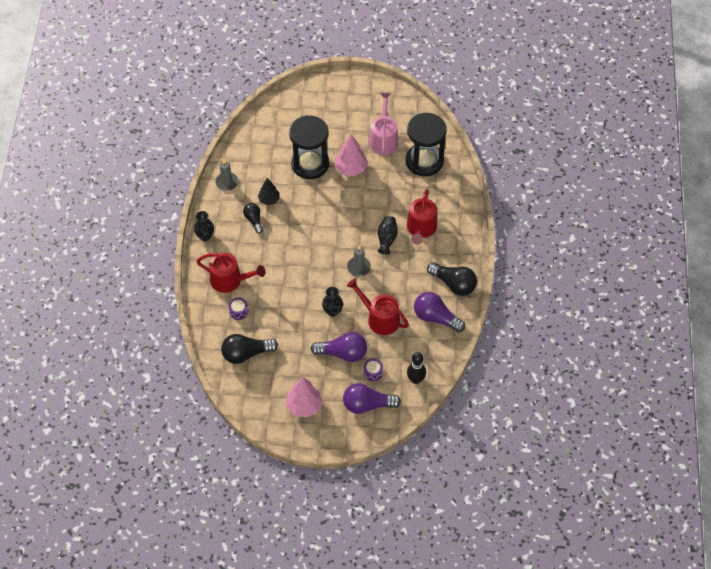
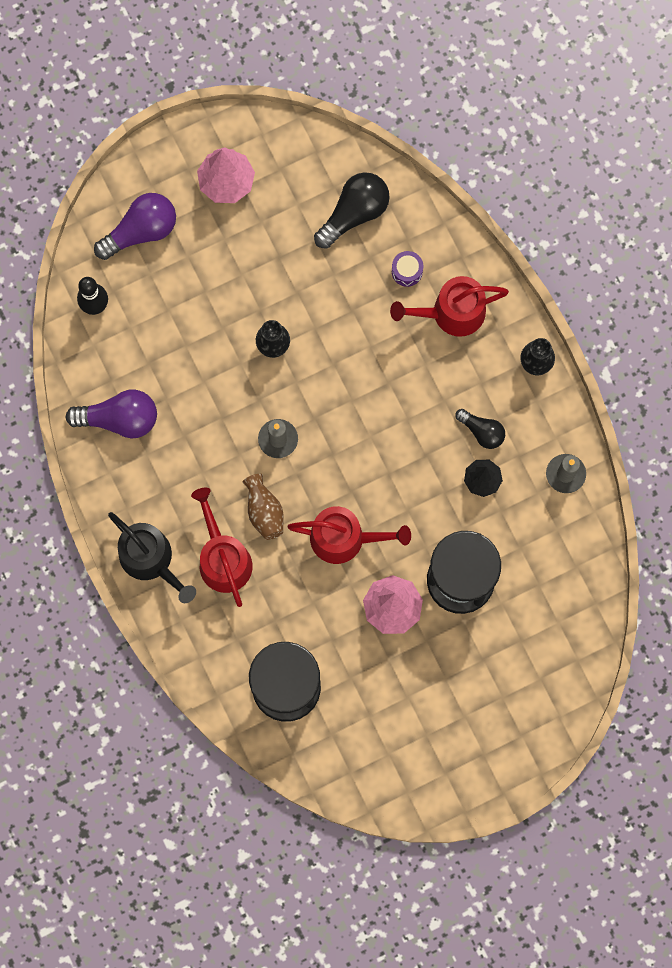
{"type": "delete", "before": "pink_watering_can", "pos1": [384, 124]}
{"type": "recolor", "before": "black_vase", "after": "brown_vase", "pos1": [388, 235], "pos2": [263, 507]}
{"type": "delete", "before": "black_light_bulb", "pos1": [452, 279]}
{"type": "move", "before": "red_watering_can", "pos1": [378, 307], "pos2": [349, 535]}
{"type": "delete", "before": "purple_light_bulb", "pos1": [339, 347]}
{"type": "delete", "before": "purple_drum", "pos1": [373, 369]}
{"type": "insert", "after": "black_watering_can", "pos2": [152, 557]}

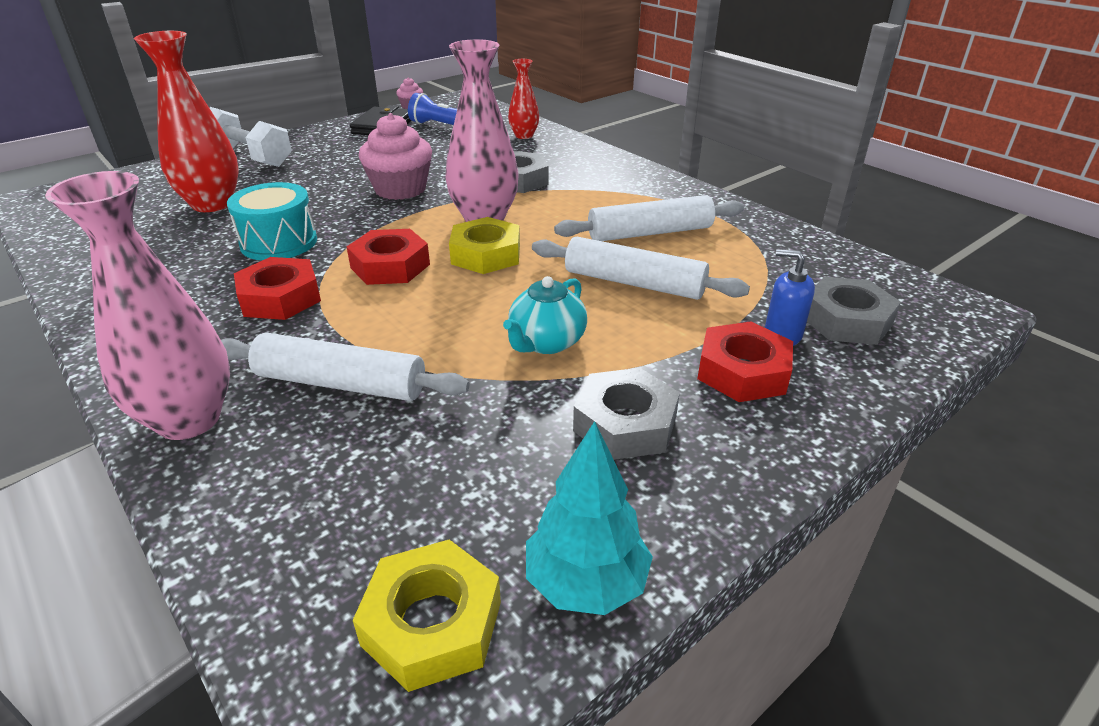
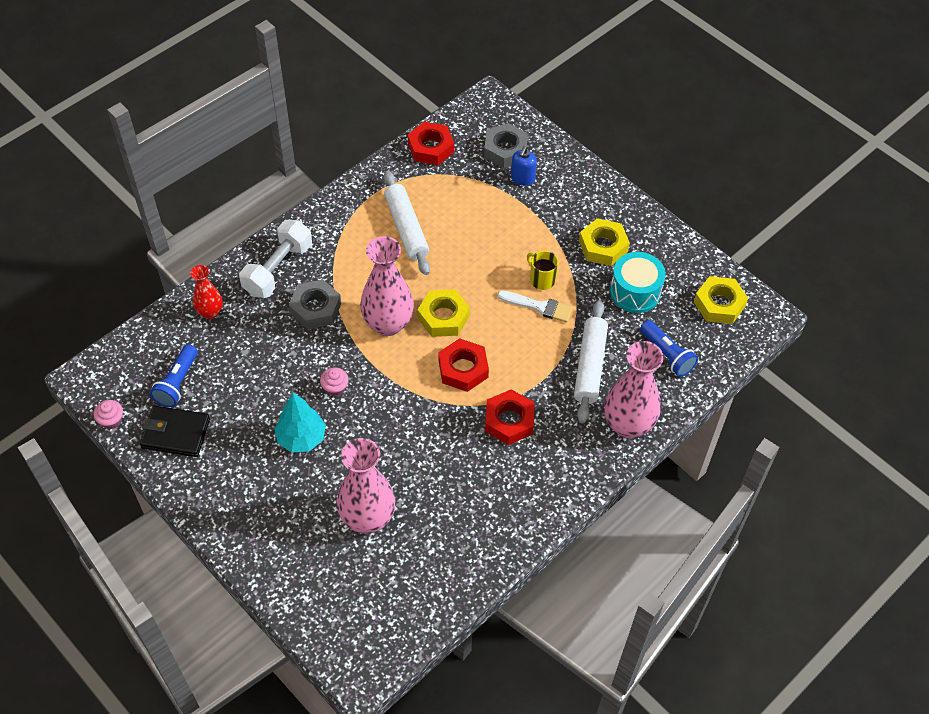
{"type": "recolor", "before": "red_vase", "after": "pink_vase", "pos1": [186, 121], "pos2": [366, 486]}
{"type": "move", "before": "white_dumbbell", "pos1": [251, 137], "pos2": [275, 259]}
{"type": "resize", "before": "pink_cupcake", "pos1": [395, 156], "pos2": [334, 381], "scale": 0.48}
{"type": "move", "before": "turquoise_drum", "pos1": [272, 221], "pos2": [638, 282]}
{"type": "delete", "before": "white_rolling_pin", "pos1": [641, 268]}
{"type": "replace", "before": "turquoise_teapot", "after": "yellow_mug", "pos1": [545, 315], "pos2": [543, 270]}
{"type": "move", "before": "red_nut", "pos1": [745, 361], "pos2": [431, 144]}
{"type": "recolor", "before": "grey_nut", "after": "yellow_nut", "pos1": [626, 414], "pos2": [604, 242]}
{"type": "move", "before": "turquoise_tree", "pos1": [589, 518], "pos2": [300, 423]}
{"type": "insert", "after": "white_brush", "pos2": [535, 306]}
{"type": "insert", "after": "blue_flashlight", "pos2": [669, 348]}

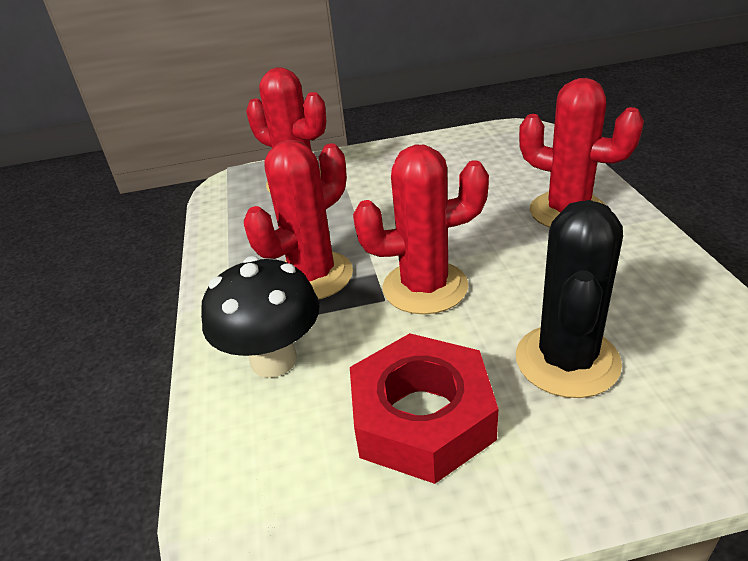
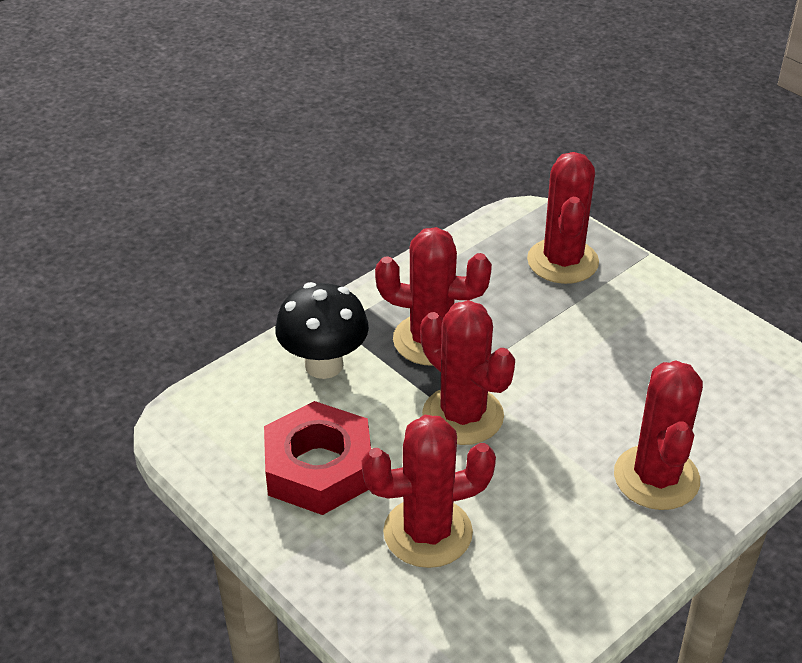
{"type": "recolor", "before": "black_cactus", "after": "red_cactus", "pos1": [569, 299], "pos2": [429, 491]}

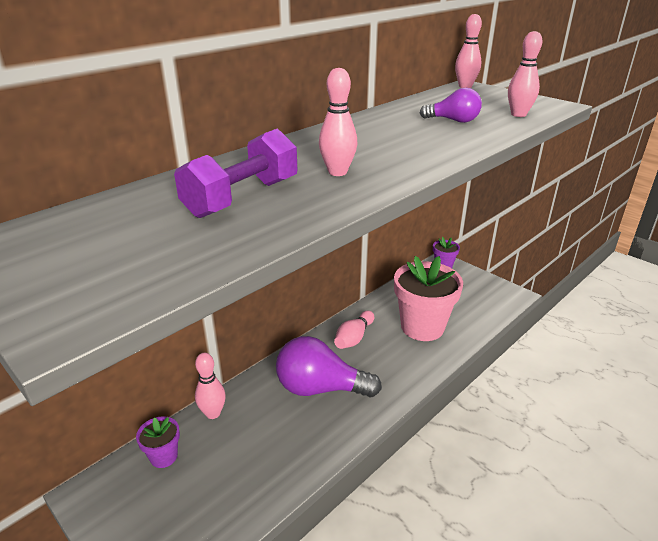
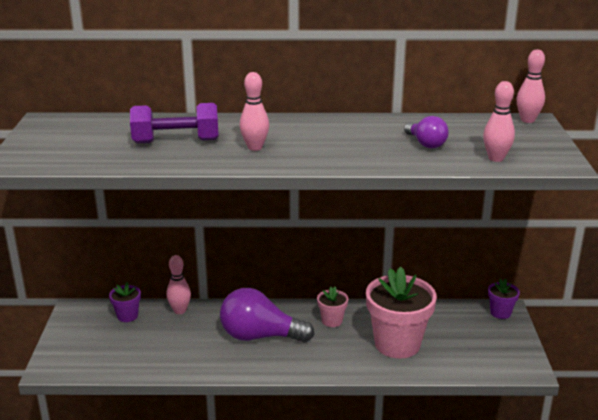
{"type": "replace", "before": "pink_bowling_pin", "after": "pink_flower_pot", "pos1": [354, 329], "pos2": [332, 307]}
{"type": "rotate", "before": "purple_light_bulb", "pos1": [329, 367], "pos2": [267, 315], "turn": -45}

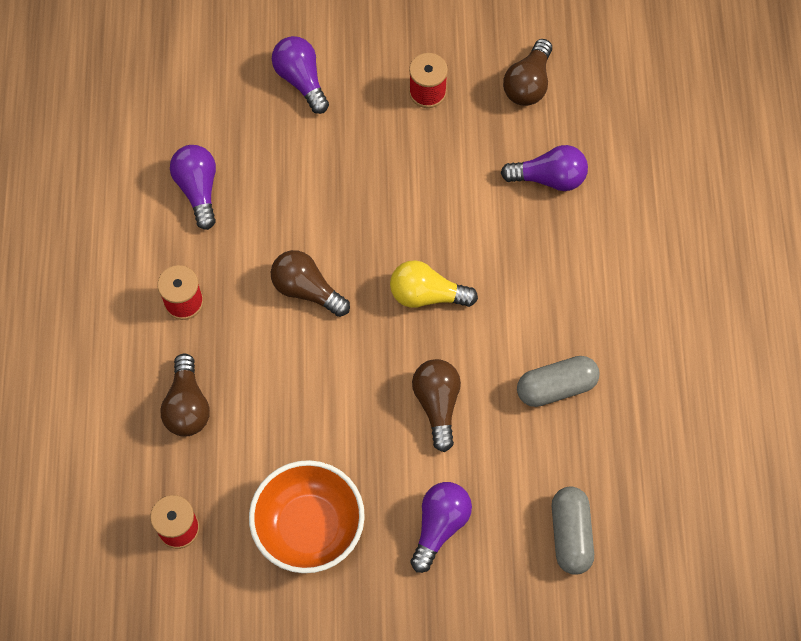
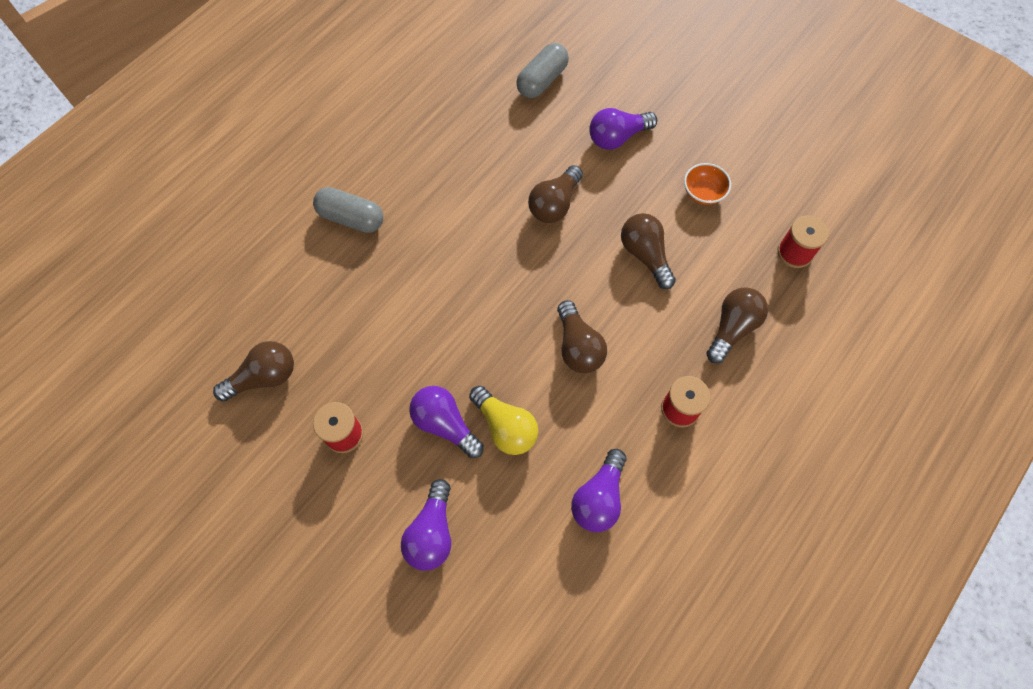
{"type": "move", "before": "purple_light_bulb", "pos1": [544, 168], "pos2": [446, 422]}
{"type": "move", "before": "yellow_light_bulb", "pos1": [434, 284], "pos2": [503, 420]}
{"type": "move", "before": "grey_capsule", "pos1": [558, 381], "pos2": [348, 210]}
{"type": "resize", "before": "orange_bowl", "pos1": [307, 516], "pos2": [707, 184], "scale": 0.5}
{"type": "insert", "after": "brown_light_bulb", "pos2": [648, 251]}

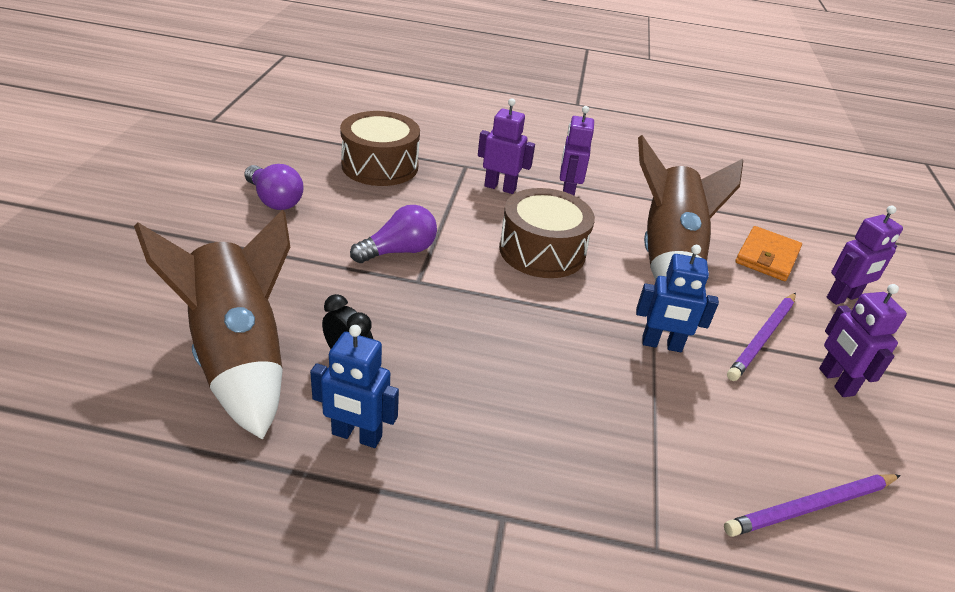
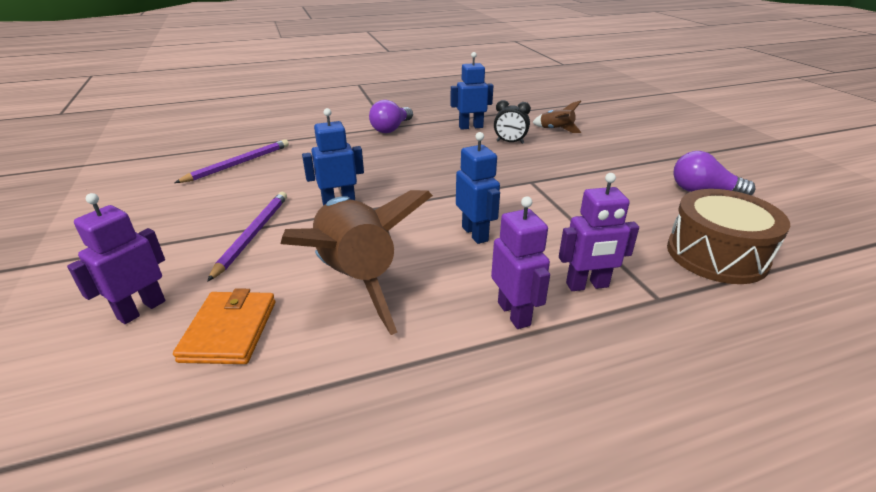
{"type": "replace", "before": "brown_drum", "after": "blue_robot", "pos1": [547, 233], "pos2": [478, 188]}
{"type": "move", "before": "purple_light_bulb", "pos1": [393, 234], "pos2": [391, 116]}
{"type": "resize", "before": "brown_rocket", "pos1": [212, 325], "pos2": [556, 116], "scale": 0.42}
{"type": "delete", "before": "purple_robot", "pos1": [863, 340]}

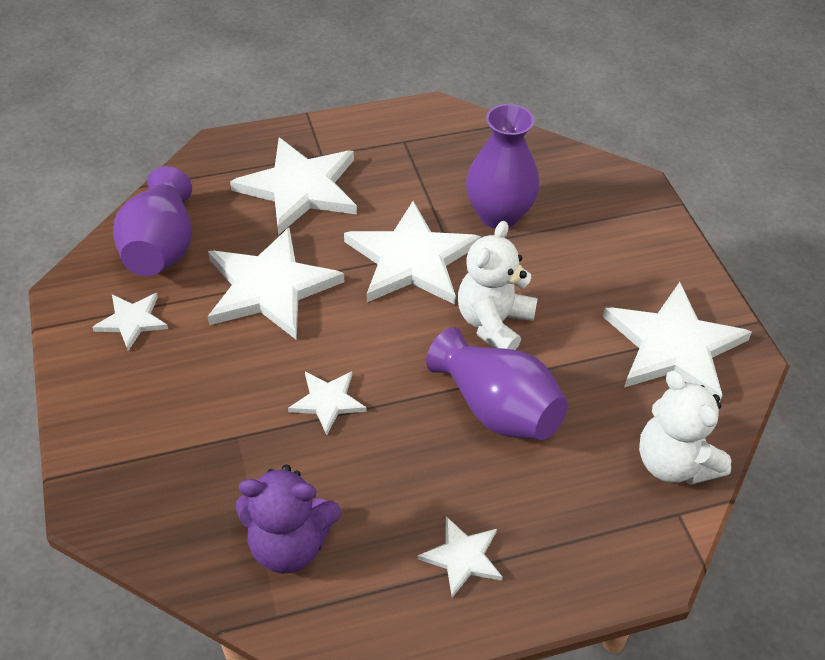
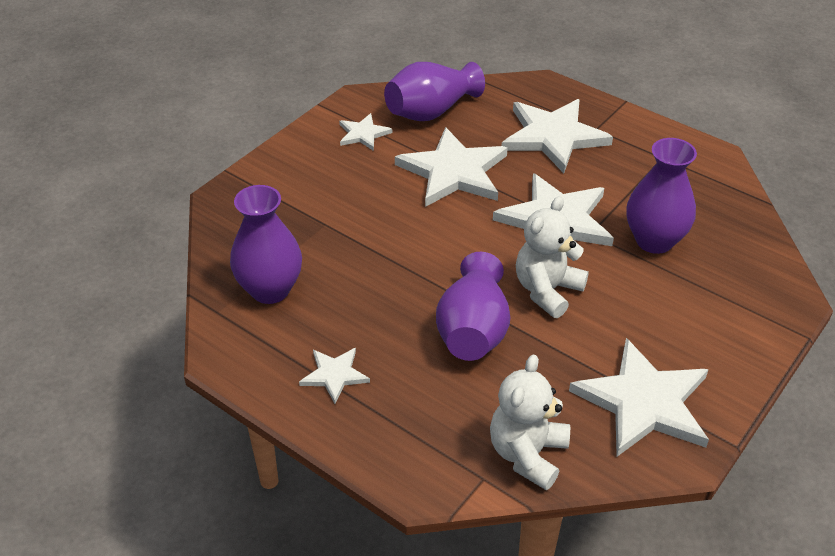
{"type": "rotate", "before": "white_teddy_bear", "pos1": [498, 285], "pos2": [552, 257], "turn": -45}
{"type": "delete", "before": "white_star", "pos1": [327, 403]}
{"type": "replace", "before": "purple_teddy_bear", "after": "purple_vase", "pos1": [288, 519], "pos2": [266, 244]}

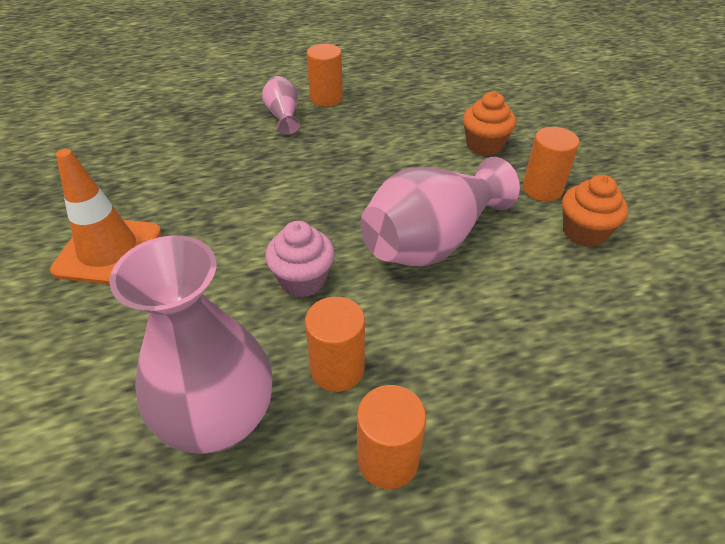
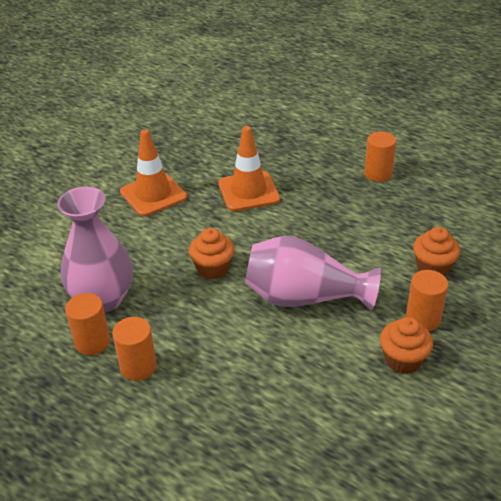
{"type": "delete", "before": "pink_vase", "pos1": [281, 105]}
{"type": "recolor", "before": "pink_cupcake", "after": "orange_cupcake", "pos1": [300, 259], "pos2": [211, 253]}
{"type": "move", "before": "orange_cylinder", "pos1": [335, 344], "pos2": [87, 324]}
{"type": "insert", "after": "orange_traffic_cone", "pos2": [249, 168]}

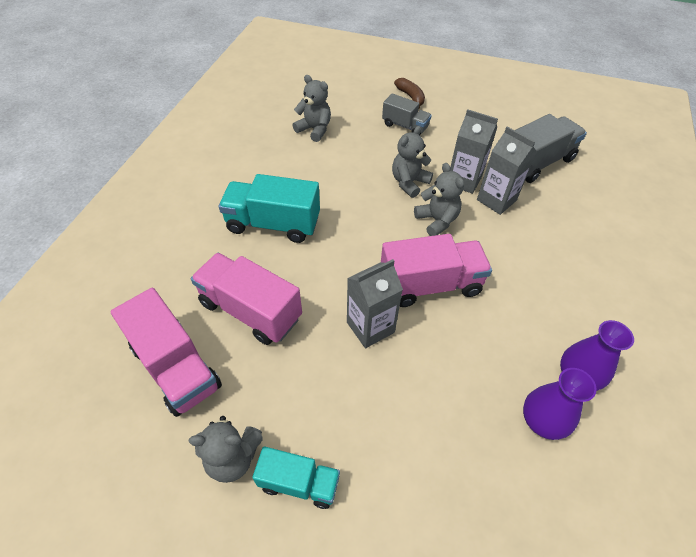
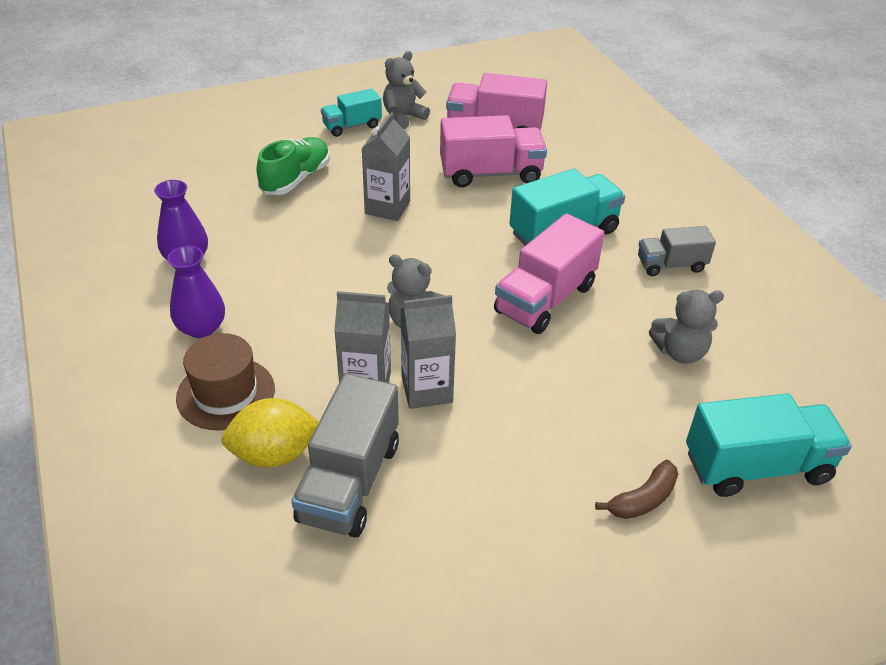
{"type": "rotate", "before": "brown_banana", "pos1": [409, 93], "pos2": [636, 489], "turn": -60}
{"type": "move", "before": "grey_truck", "pos1": [407, 114], "pos2": [677, 251]}
{"type": "delete", "before": "grey_teddy_bear", "pos1": [412, 162]}
{"type": "move", "before": "pink_truck", "pos1": [436, 270], "pos2": [549, 273]}
{"type": "move", "before": "purple_vase", "pos1": [560, 404], "pos2": [196, 292]}
{"type": "insert", "after": "green_shoe", "pos2": [293, 166]}
{"type": "insert", "after": "brown_hat", "pos2": [225, 381]}
{"type": "insert", "after": "turquoise_truck", "pos2": [769, 445]}
{"type": "insert", "after": "yellow_lemon", "pos2": [270, 433]}

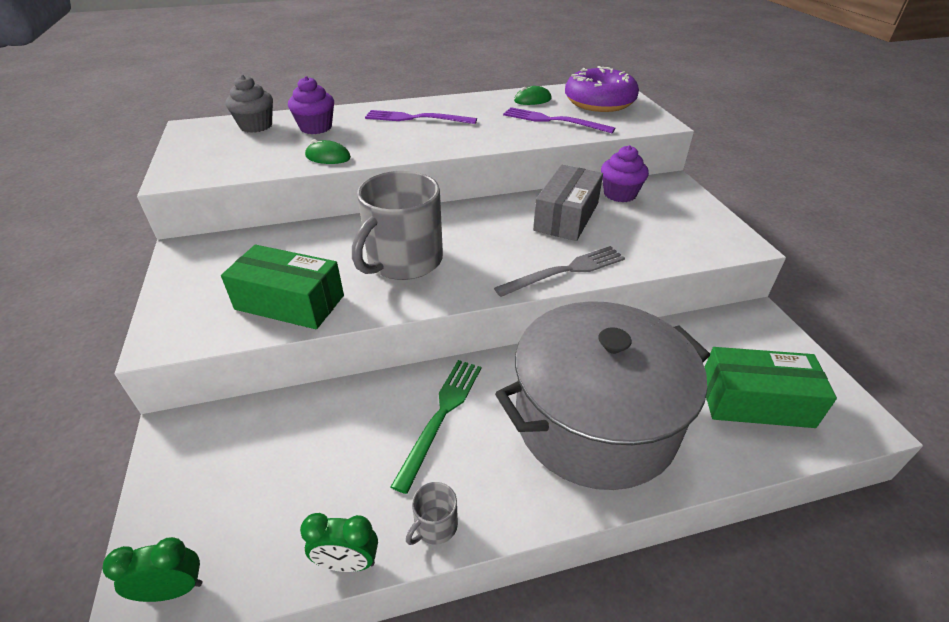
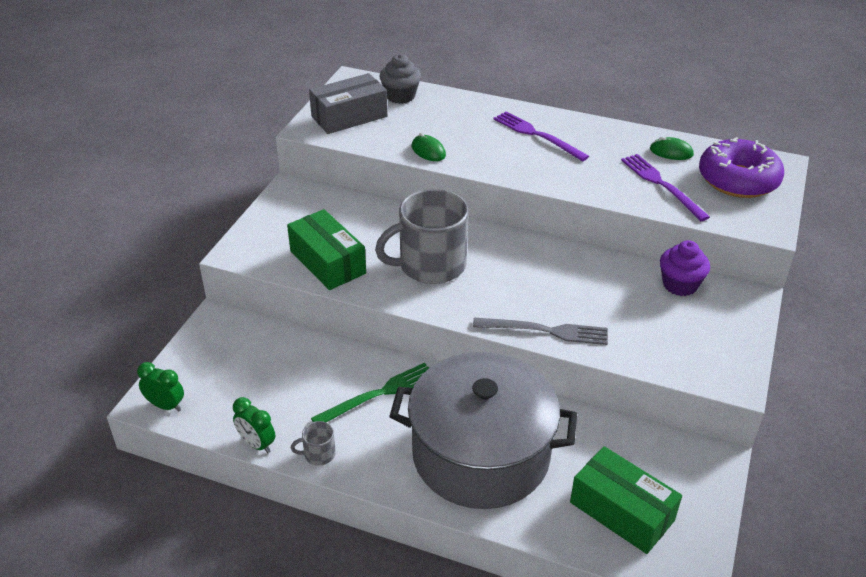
{"type": "delete", "before": "purple_cupcake", "pos1": [311, 105]}
{"type": "move", "before": "grey_box", "pos1": [568, 203], "pos2": [348, 103]}

